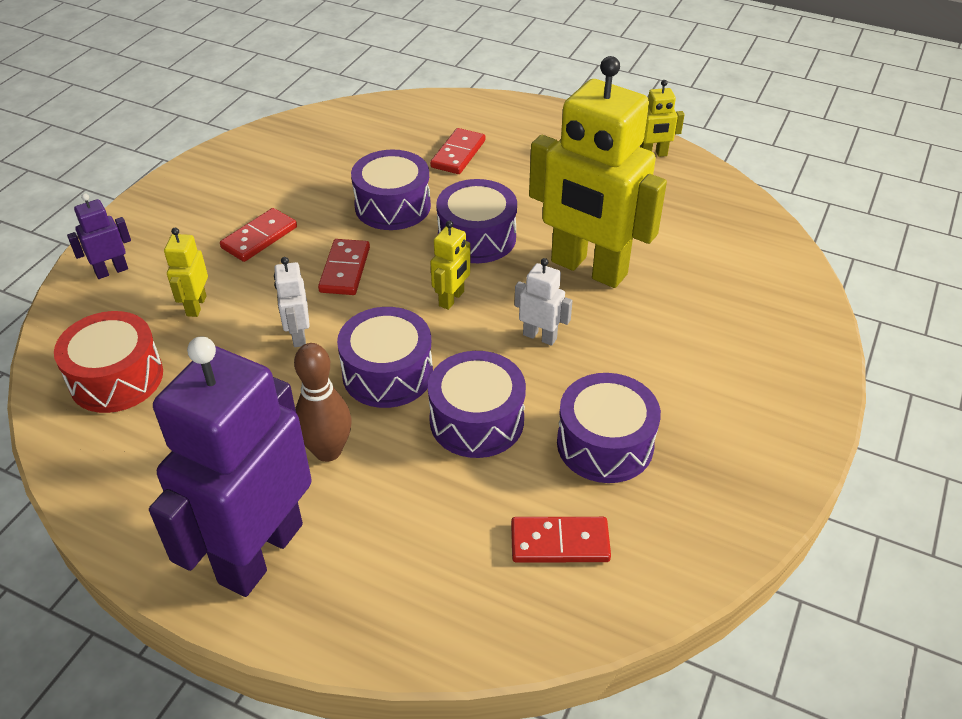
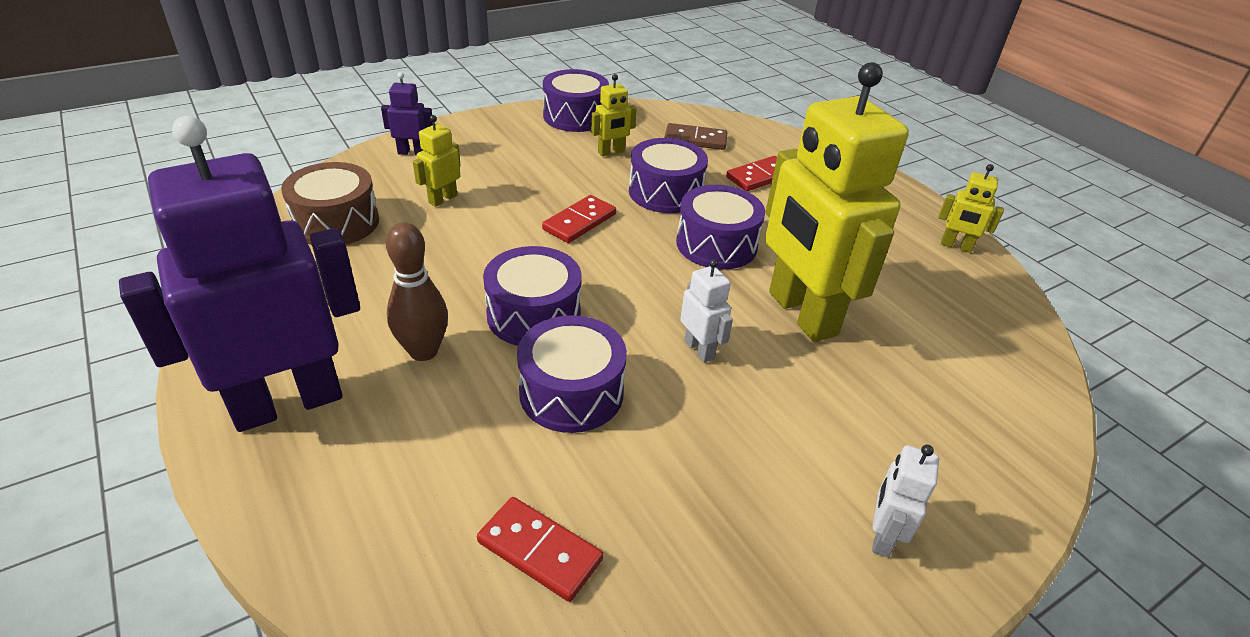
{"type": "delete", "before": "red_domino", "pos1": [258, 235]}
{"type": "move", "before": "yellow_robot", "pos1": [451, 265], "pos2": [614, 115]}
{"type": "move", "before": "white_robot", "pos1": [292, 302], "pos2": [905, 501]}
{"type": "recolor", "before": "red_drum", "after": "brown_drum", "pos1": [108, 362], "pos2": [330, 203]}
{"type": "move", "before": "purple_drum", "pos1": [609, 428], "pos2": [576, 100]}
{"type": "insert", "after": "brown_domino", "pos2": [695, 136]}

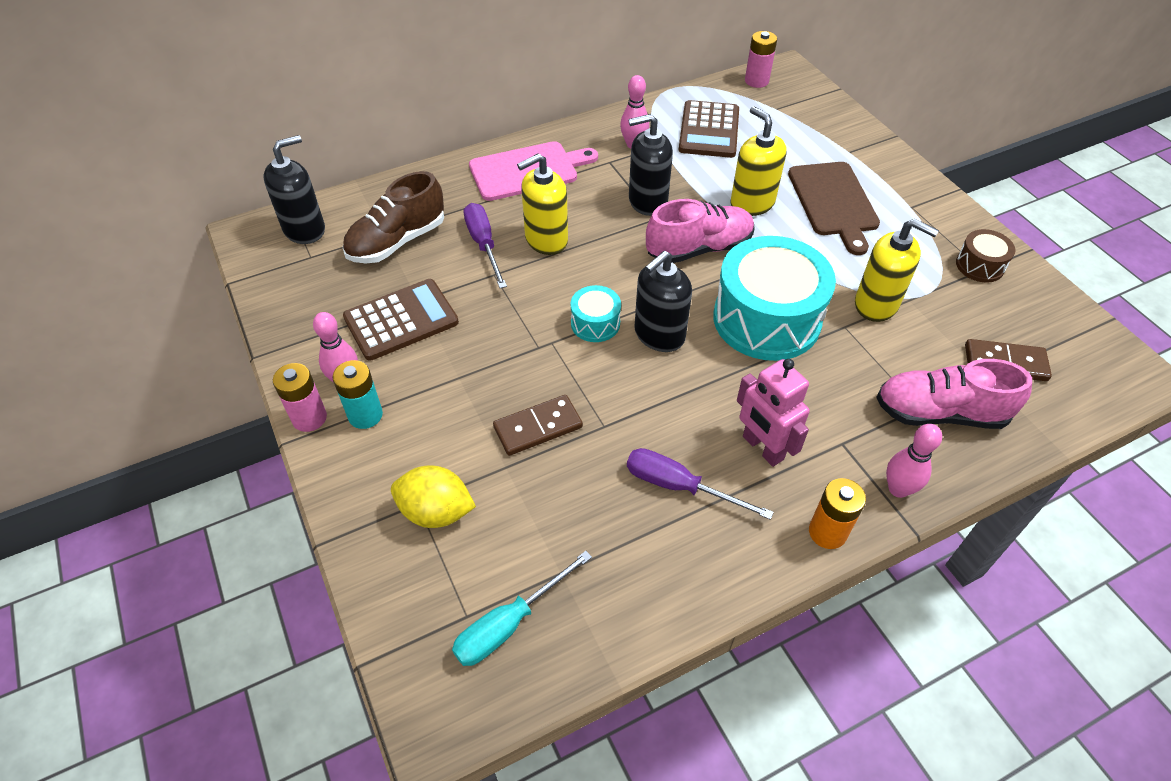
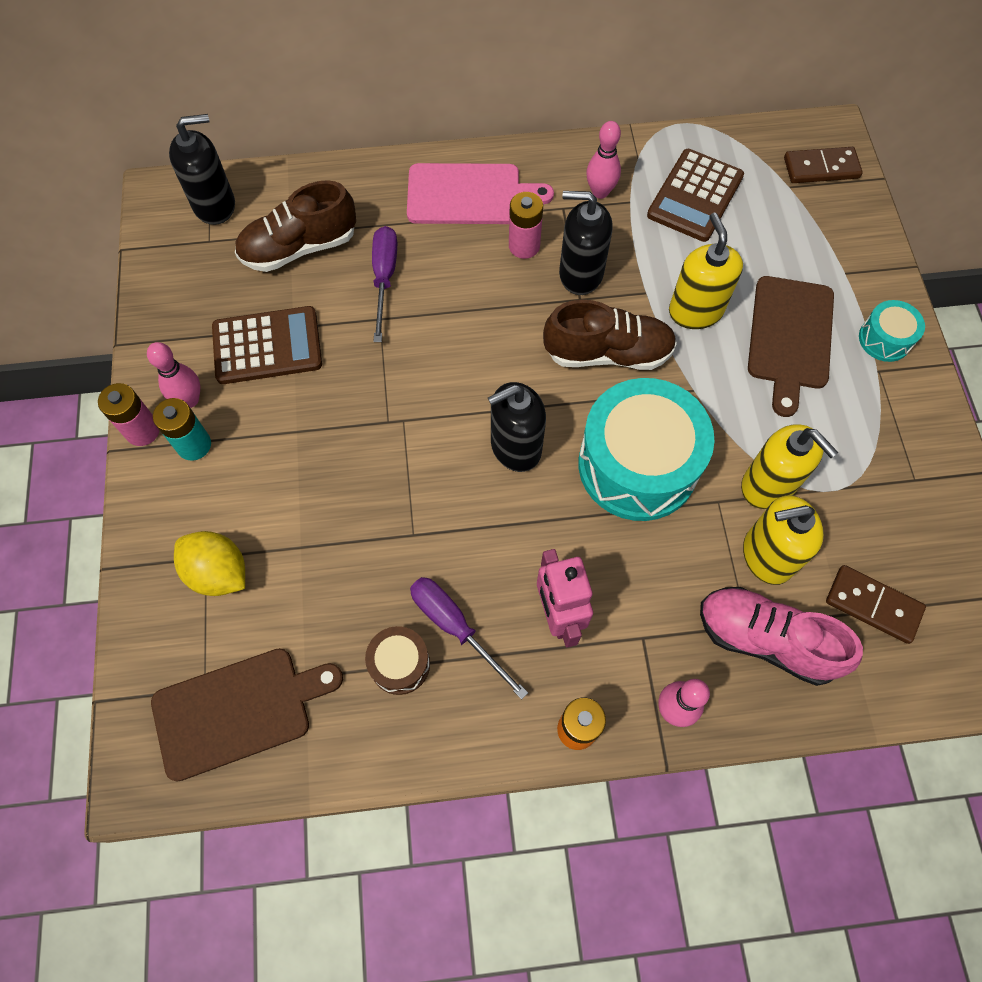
{"type": "move", "before": "pink_battery", "pos1": [761, 59], "pos2": [526, 225]}
{"type": "move", "before": "yellow_soap_dispenser", "pos1": [542, 204], "pos2": [783, 540]}
{"type": "recolor", "before": "pink_shoe", "after": "brown_shoe", "pos1": [700, 231], "pos2": [610, 335]}
{"type": "move", "before": "brown_drum", "pos1": [985, 256], "pos2": [397, 660]}
{"type": "move", "before": "turquoise_drum", "pos1": [596, 313], "pos2": [892, 331]}
{"type": "move", "before": "brown_domino", "pos1": [538, 425], "pos2": [823, 165]}
{"type": "replace", "before": "turquoise_screwdriver", "after": "brown_cutting_board", "pos1": [522, 608], "pos2": [247, 715]}

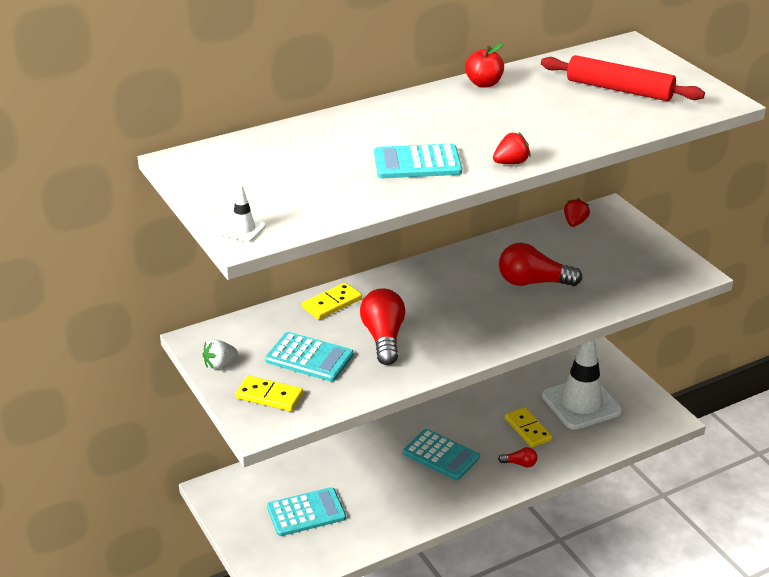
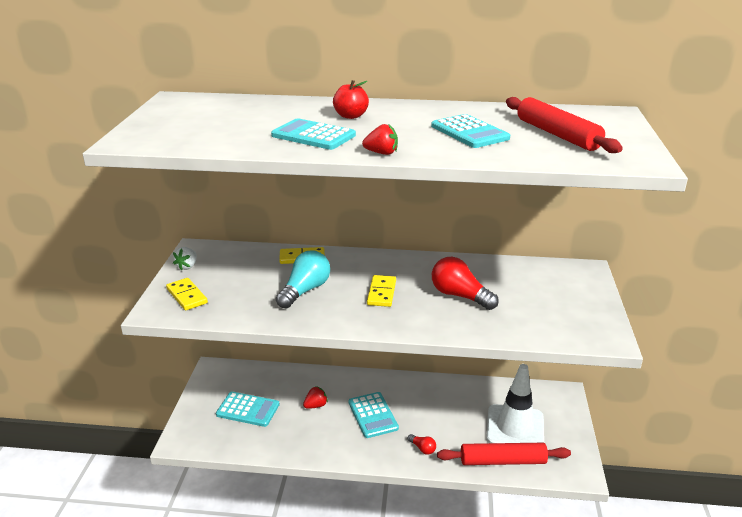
{"type": "move", "before": "red_apple", "pos1": [484, 65], "pos2": [351, 99]}
{"type": "delete", "before": "white_traffic_cone", "pos1": [243, 213]}
{"type": "move", "before": "red_strawberry", "pos1": [577, 212], "pos2": [315, 397]}
{"type": "recolor", "before": "red_light_bulb", "after": "turquoise_light_bulb", "pos1": [382, 326], "pos2": [303, 279]}
{"type": "move", "before": "turquoise_calculator", "pos1": [309, 357], "pos2": [470, 131]}
{"type": "rotate", "before": "white_strawberry", "pos1": [220, 354], "pos2": [185, 259], "turn": -75}
{"type": "move", "before": "yellow_domino", "pos1": [528, 427], "pos2": [381, 291]}
{"type": "insert", "after": "red_rolling_pin", "pos2": [504, 454]}

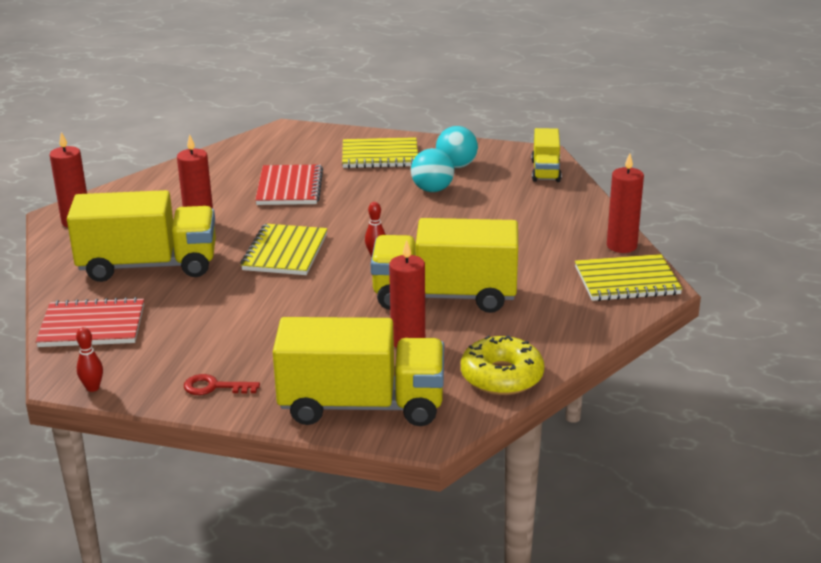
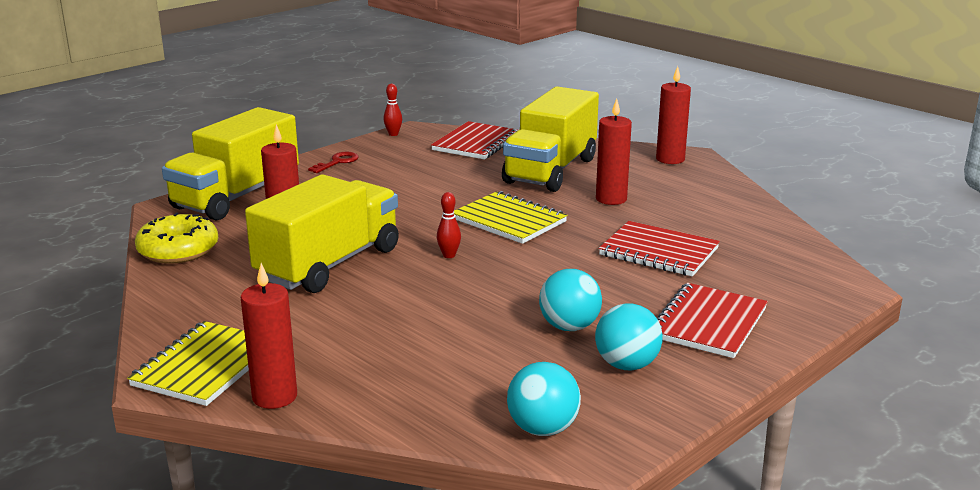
{"type": "replace", "before": "yellow_truck", "after": "turquoise_ball", "pos1": [546, 155], "pos2": [544, 399]}
{"type": "recolor", "before": "yellow_notebook", "after": "red_notebook", "pos1": [380, 152], "pos2": [712, 320]}

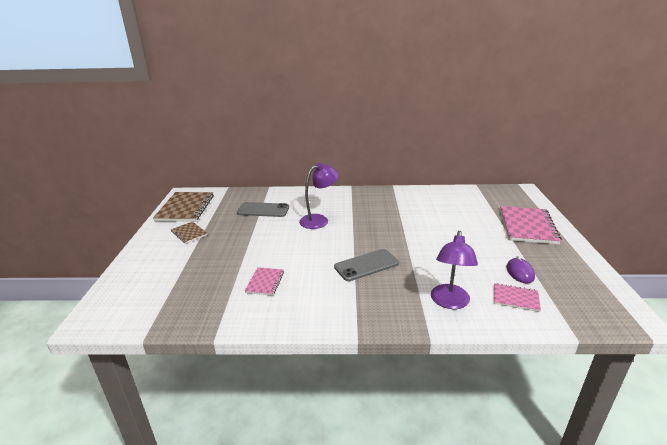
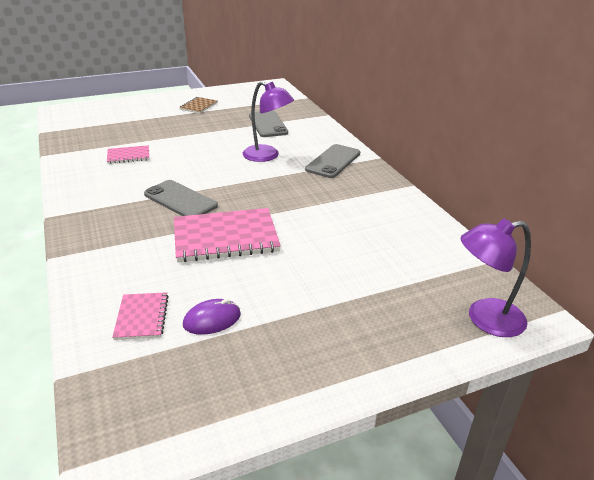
{"type": "delete", "before": "brown_notebook", "pos1": [183, 207]}
{"type": "move", "before": "pink_notebook", "pos1": [531, 225], "pos2": [227, 235]}
{"type": "move", "before": "purple_lamp", "pos1": [454, 270], "pos2": [496, 277]}
{"type": "insert", "after": "grey_phone", "pos2": [332, 161]}

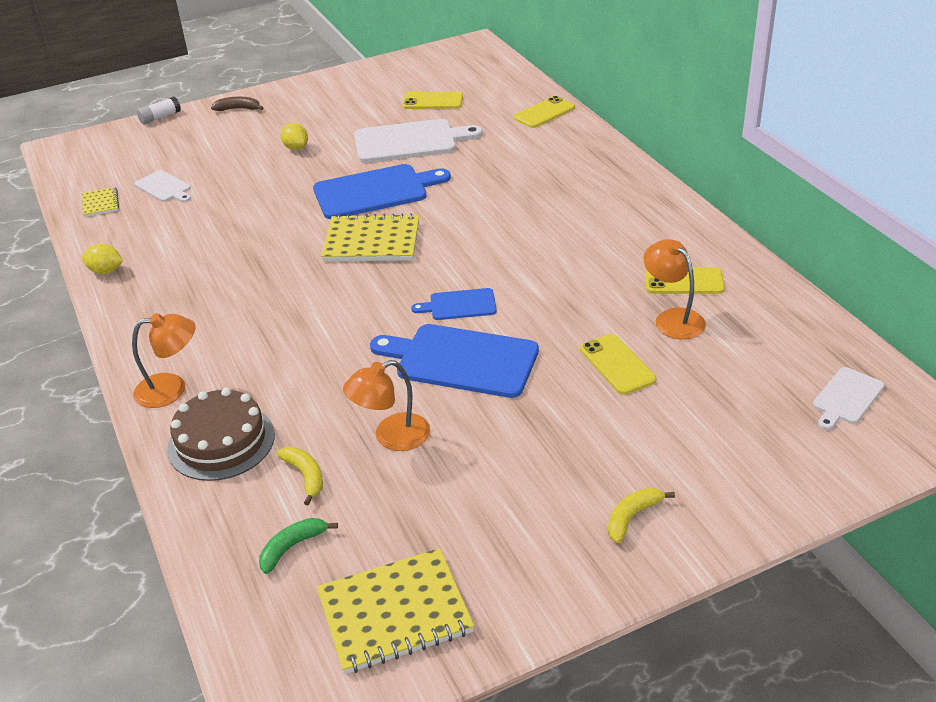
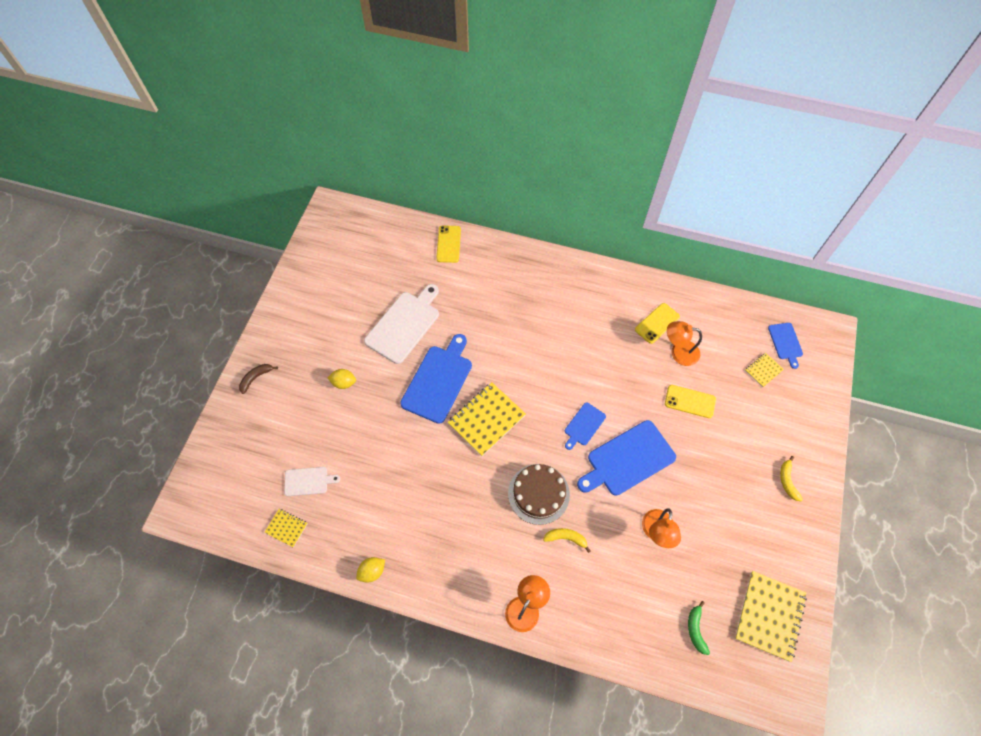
{"type": "delete", "before": "yellow_phone", "pos1": [432, 100]}
{"type": "delete", "before": "white_glue_stick", "pos1": [159, 110]}
{"type": "recolor", "before": "white_cutting_board", "after": "blue_cutting_board", "pos1": [848, 398], "pos2": [785, 346]}
{"type": "move", "before": "brown_cake", "pos1": [221, 434], "pos2": [539, 494]}
{"type": "move", "before": "yellow_banana", "pos1": [299, 476], "pos2": [567, 540]}
{"type": "insert", "after": "yellow_notebook", "pos2": [764, 370]}

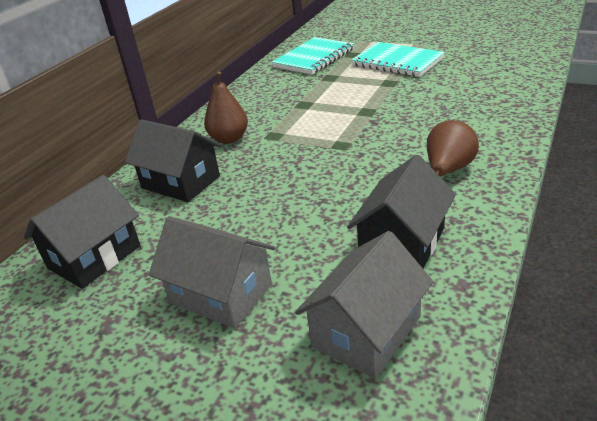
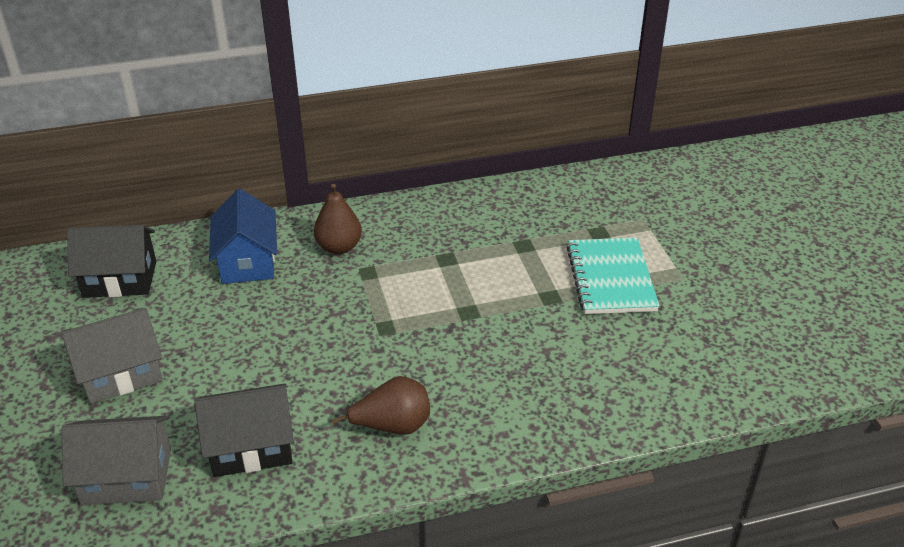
{"type": "delete", "before": "turquoise_notebook", "pos1": [313, 56]}
{"type": "recolor", "before": "black_house", "after": "blue_house", "pos1": [173, 160], "pos2": [243, 236]}
{"type": "rotate", "before": "grey_house", "pos1": [212, 272], "pos2": [112, 356], "turn": 75}

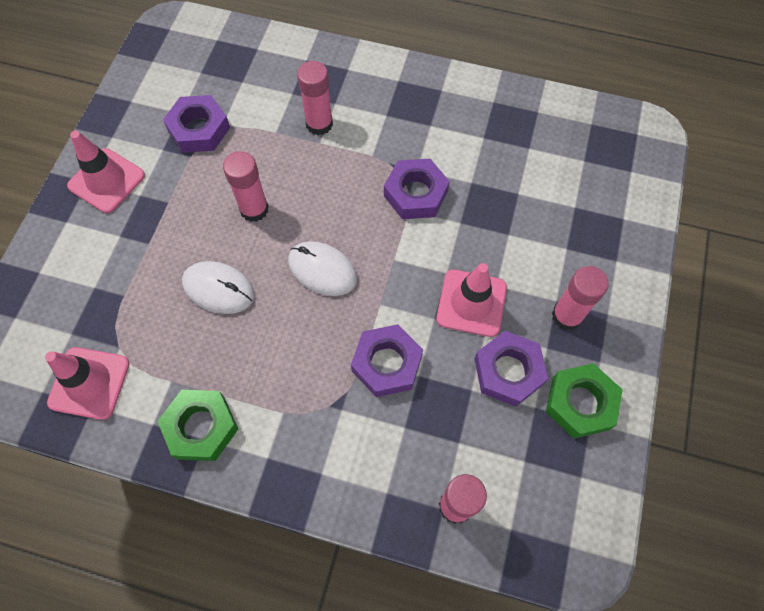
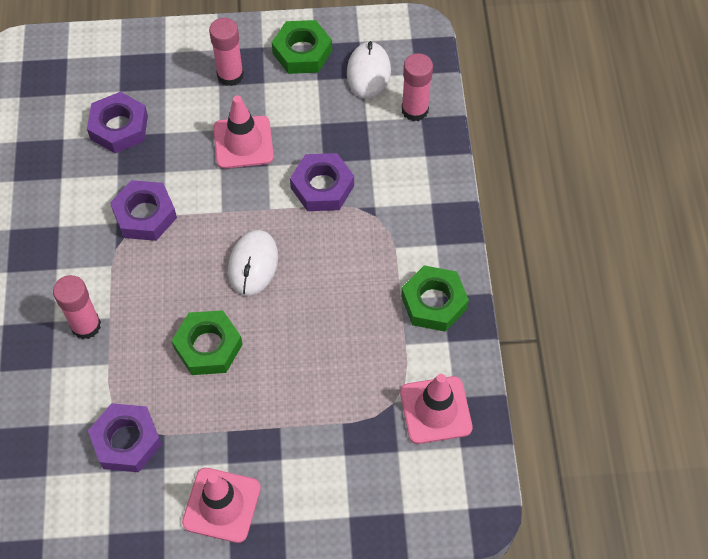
{"type": "replace", "before": "pink_glue_stick", "after": "green_nut", "pos1": [246, 186], "pos2": [207, 342]}
{"type": "move", "before": "white_mouse", "pos1": [218, 287], "pos2": [369, 70]}
{"type": "move", "before": "purple_nut", "pos1": [511, 369], "pos2": [117, 122]}

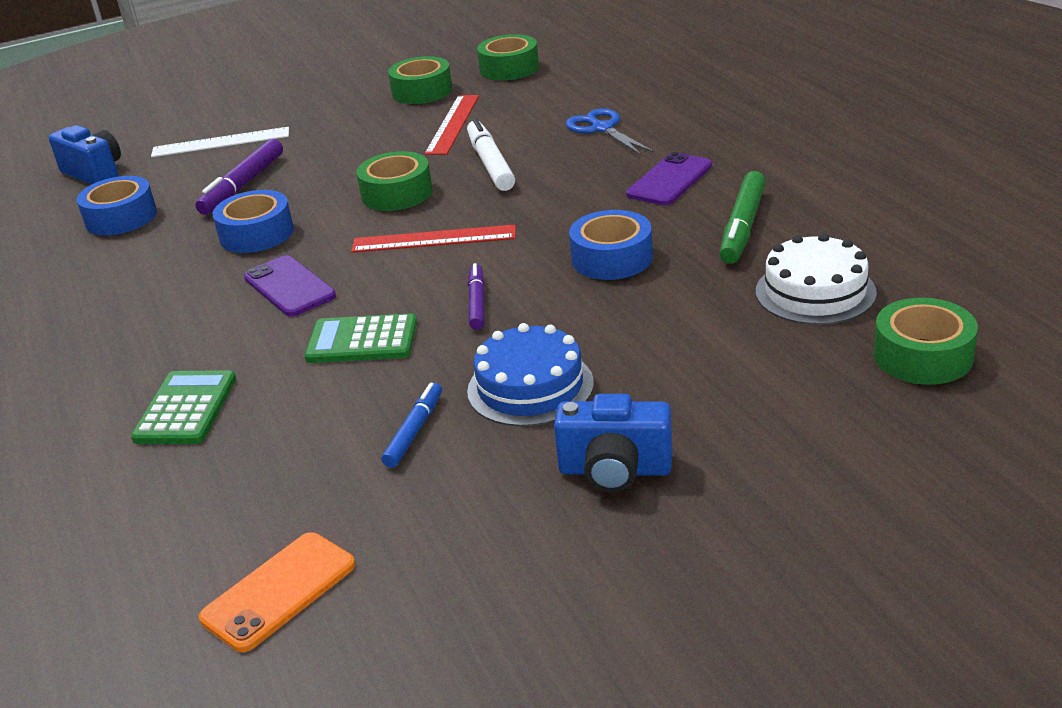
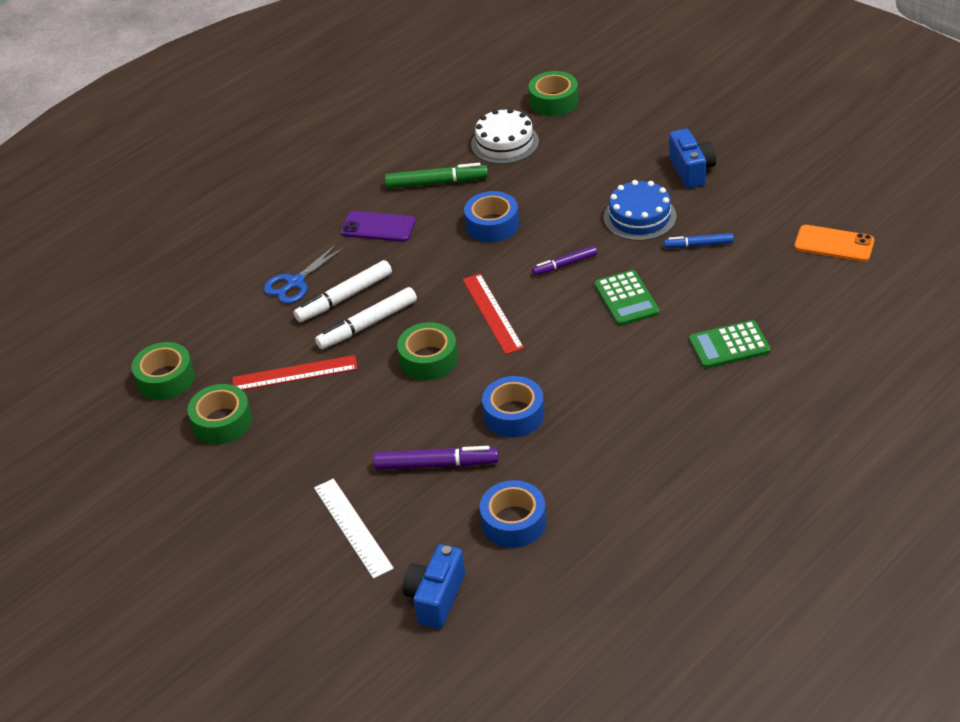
{"type": "delete", "before": "purple_phone", "pos1": [290, 286]}
{"type": "insert", "after": "white_marker", "pos2": [343, 291]}

